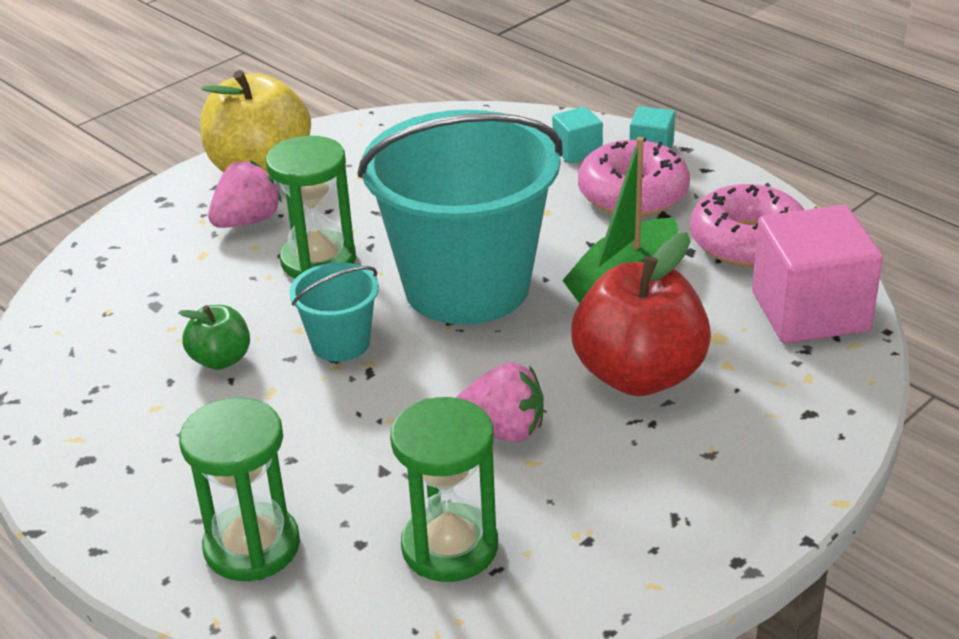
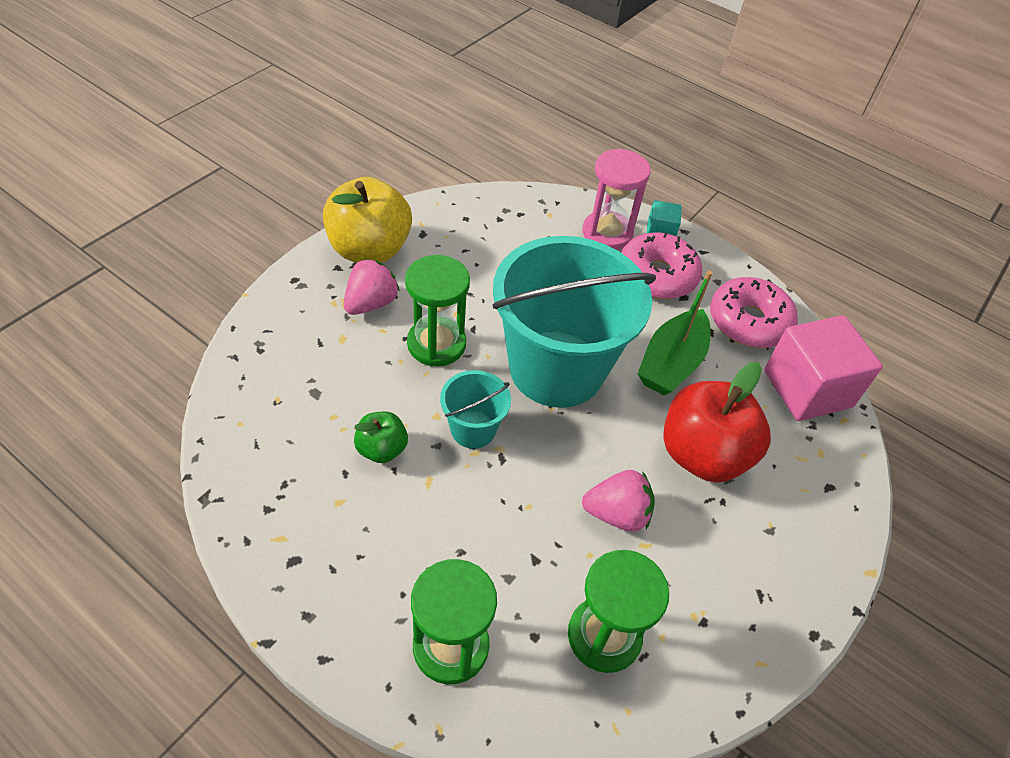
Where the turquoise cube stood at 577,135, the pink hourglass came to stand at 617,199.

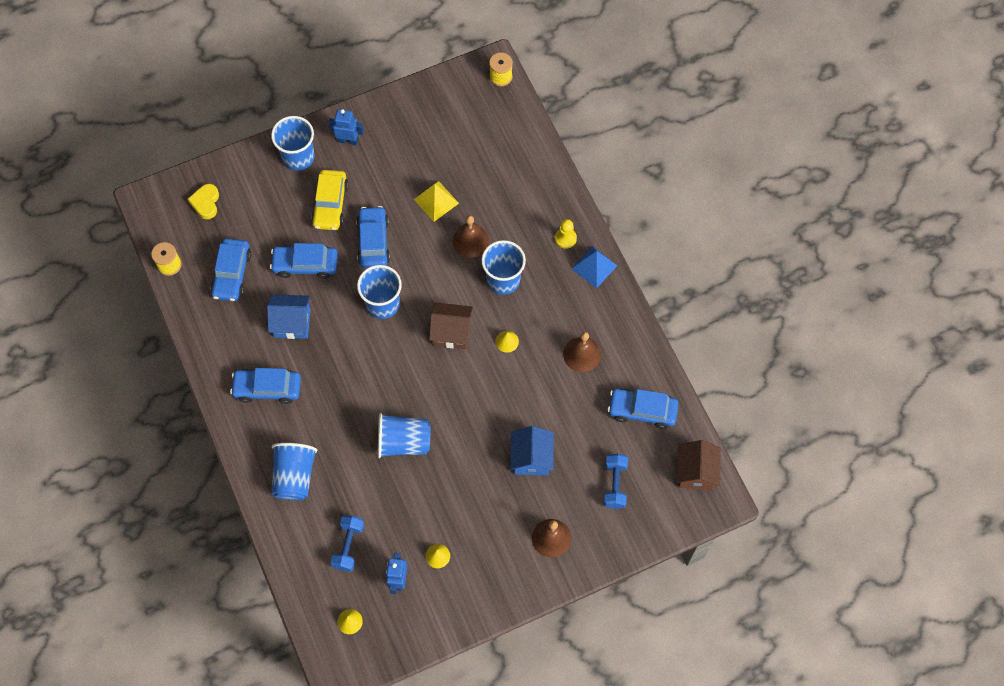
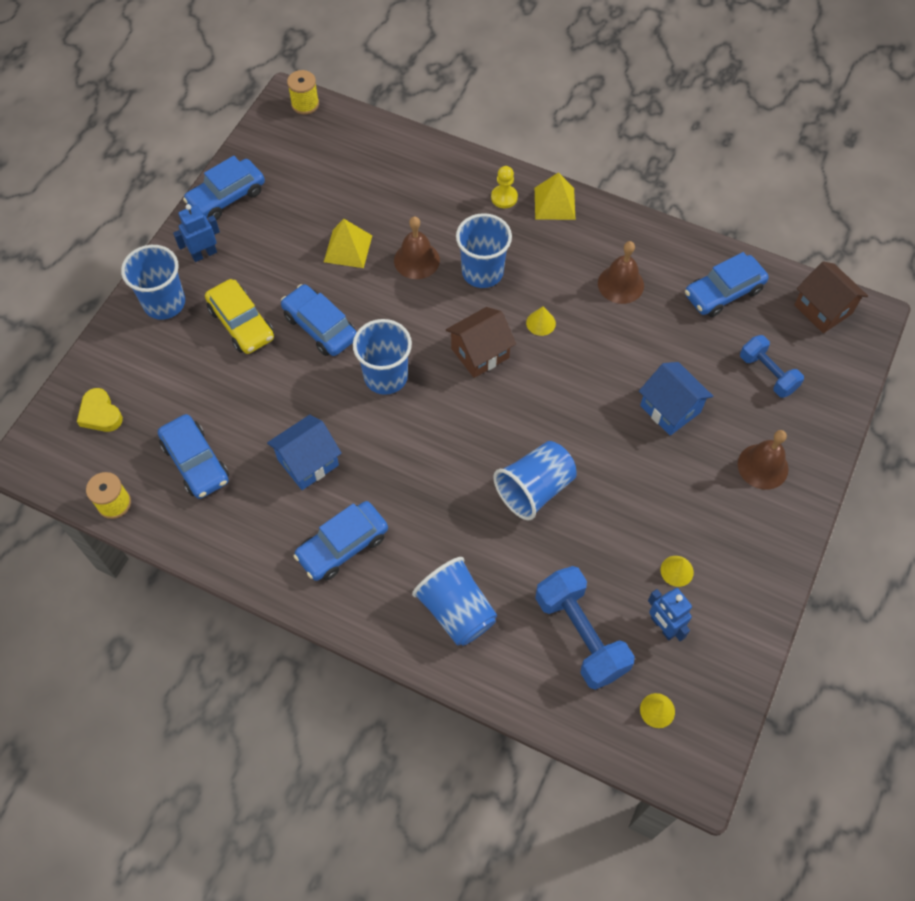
The blue car ended up elsewhere, having gone from 304,261 to 224,188. What was the blue pyramid at 594,267 turned into the yellow pyramid at 555,196. The size of the blue dumbbell at 347,543 changed by a factor of 1.59.

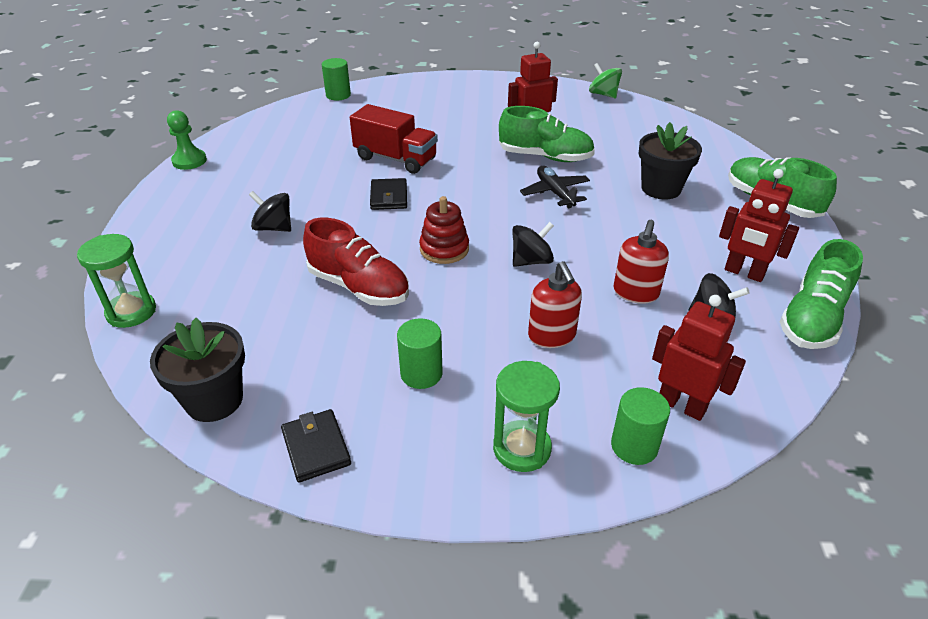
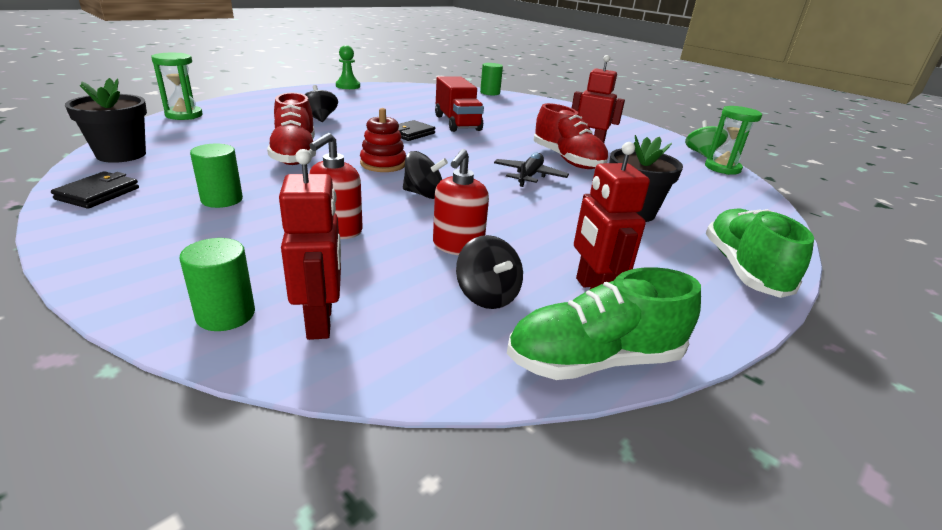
The green hourglass ended up elsewhere, having gone from 526,416 to 733,140. What was the green shoe at 547,134 turned into the red shoe at 571,136. The red soap dispenser at 641,262 ended up facing another way, 45 degrees counterclockwise from before.

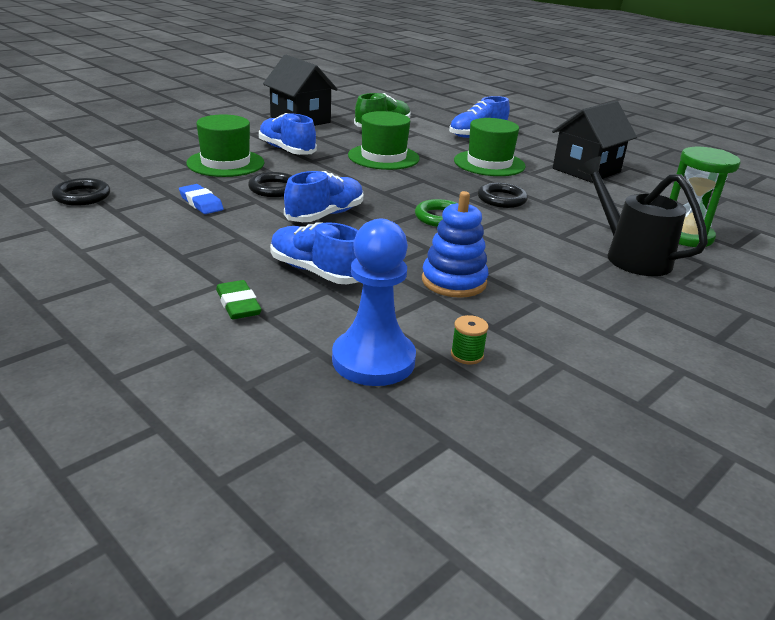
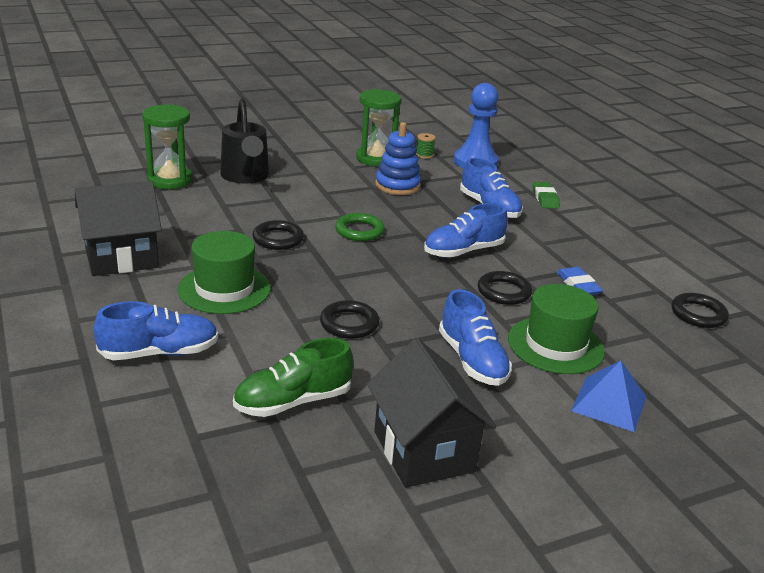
The second view gained the green hourglass at 379,127. The second view gained the blue pyramid at 608,396. Where the green hat stood at 384,140, the black ring came to stand at 349,319.

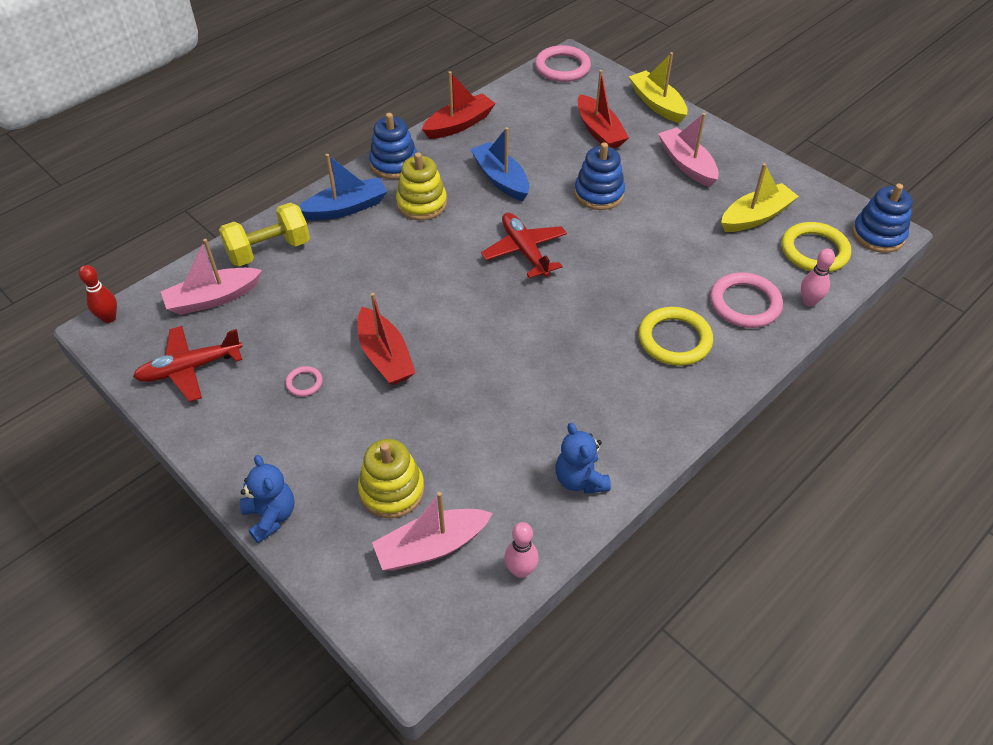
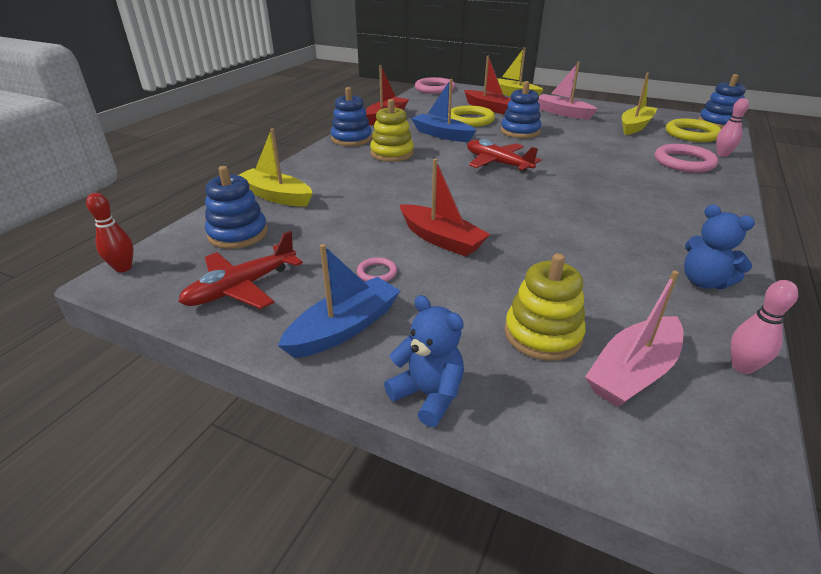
The blue boat ended up elsewhere, having gone from 343,187 to 339,301. The yellow ring ended up elsewhere, having gone from 676,336 to 473,116. Where the pink boat stood at 211,277, the blue stacking toy came to stand at 236,207. Where the yellow dumbbell stood at 264,234, the yellow boat came to stand at 275,167.

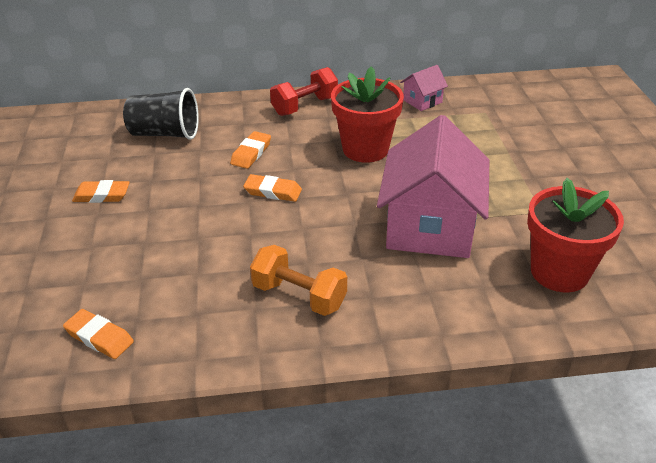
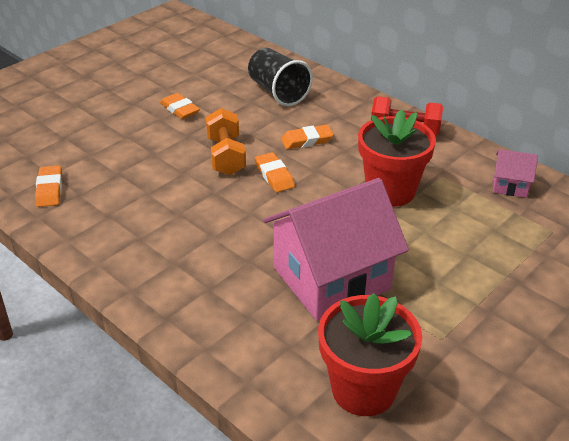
The orange dumbbell ended up elsewhere, having gone from 298,280 to 226,141.

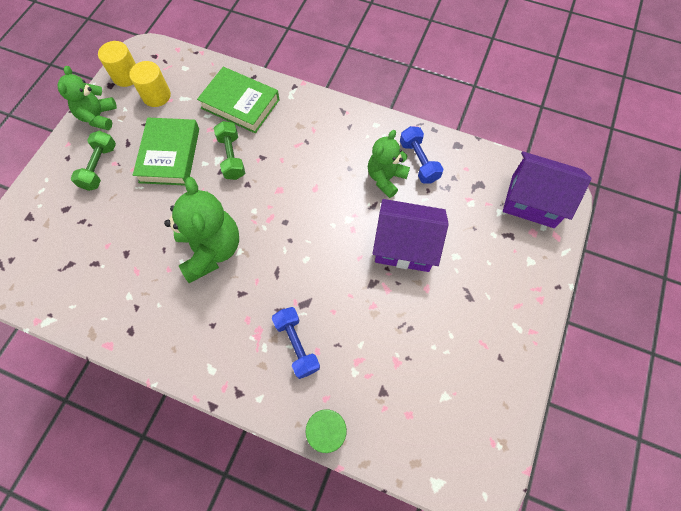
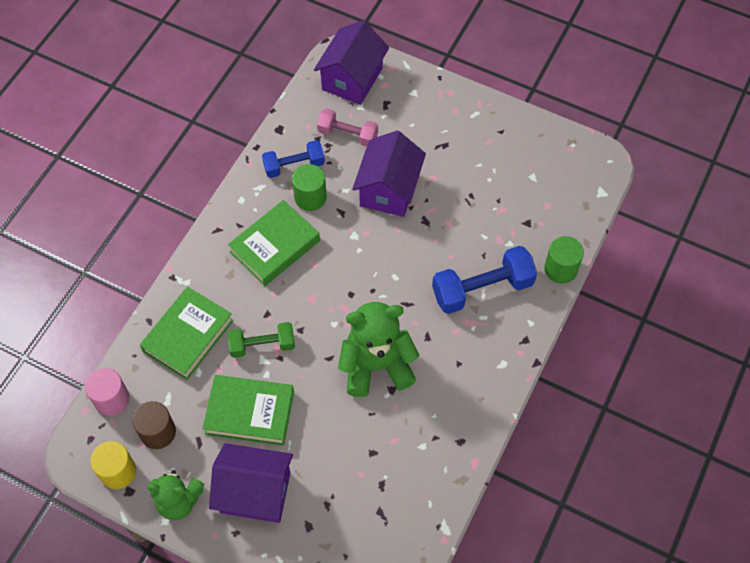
The second view gained the pink cylinder at 107,392. The second view gained the green book at 274,243. The second view gained the pink dumbbell at 347,127. Where the green dumbbell stood at 93,161, the purple house came to stand at 251,483. Where the green teddy bear stood at 389,164, the green cylinder came to stand at 309,187. What was the yellow cylinder at 150,84 turned into the brown cylinder at 154,425. The size of the blue dumbbell at 296,343 changed by a factor of 1.56.

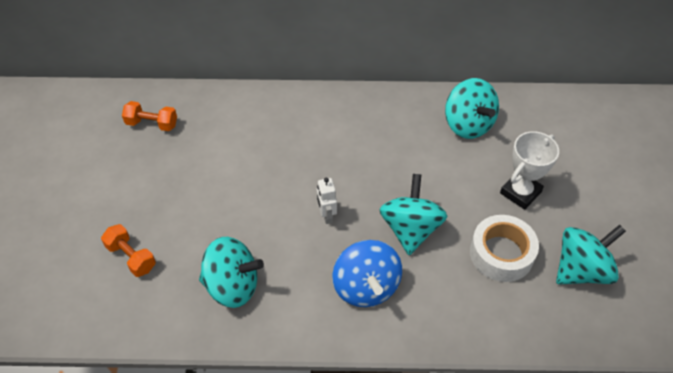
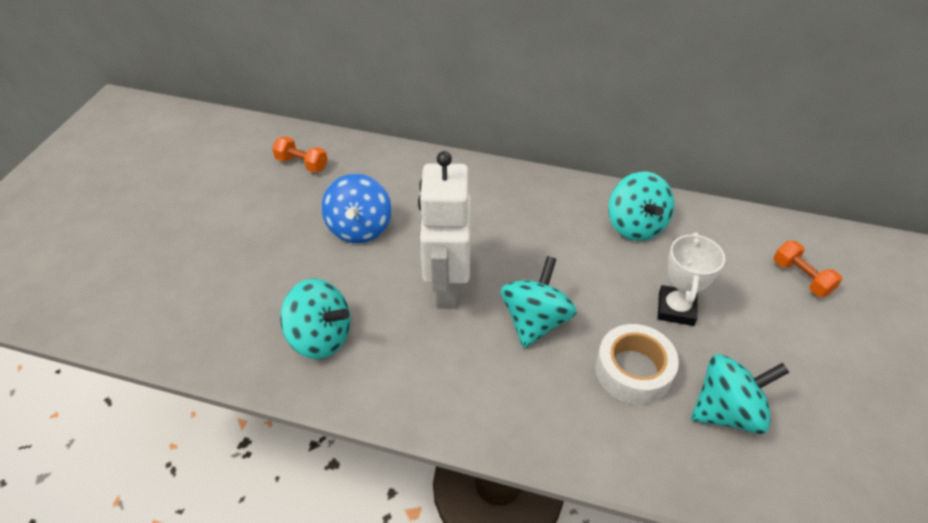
The orange dumbbell ended up elsewhere, having gone from 128,250 to 808,269. The blue spinning top ended up elsewhere, having gone from 367,273 to 356,208. The white trophy at 529,170 ended up facing another way, 45 degrees counterclockwise from before. The size of the white robot at 327,201 changed by a factor of 2.47.

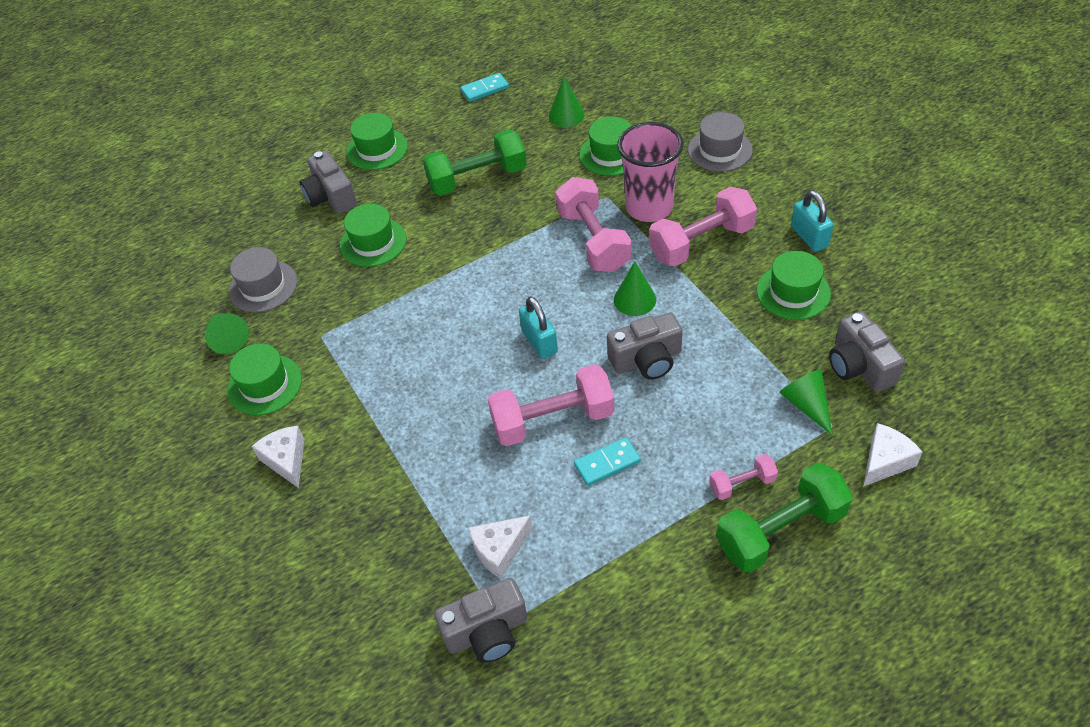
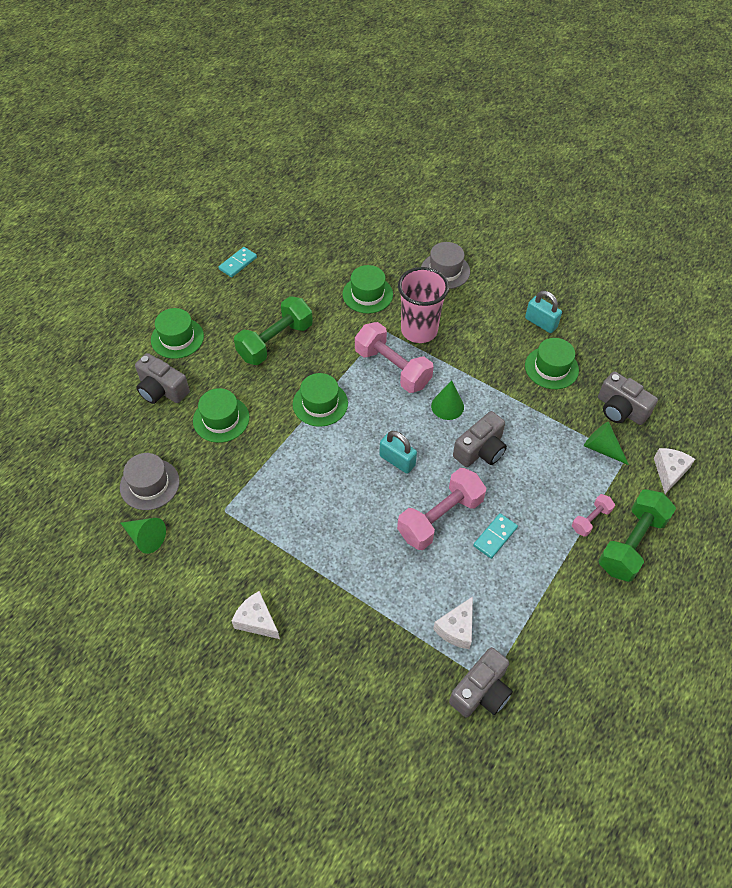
The second view lost the green cone at 567,102. The second view lost the pink dumbbell at 703,227. The green hat ended up elsewhere, having gone from 264,379 to 320,400.

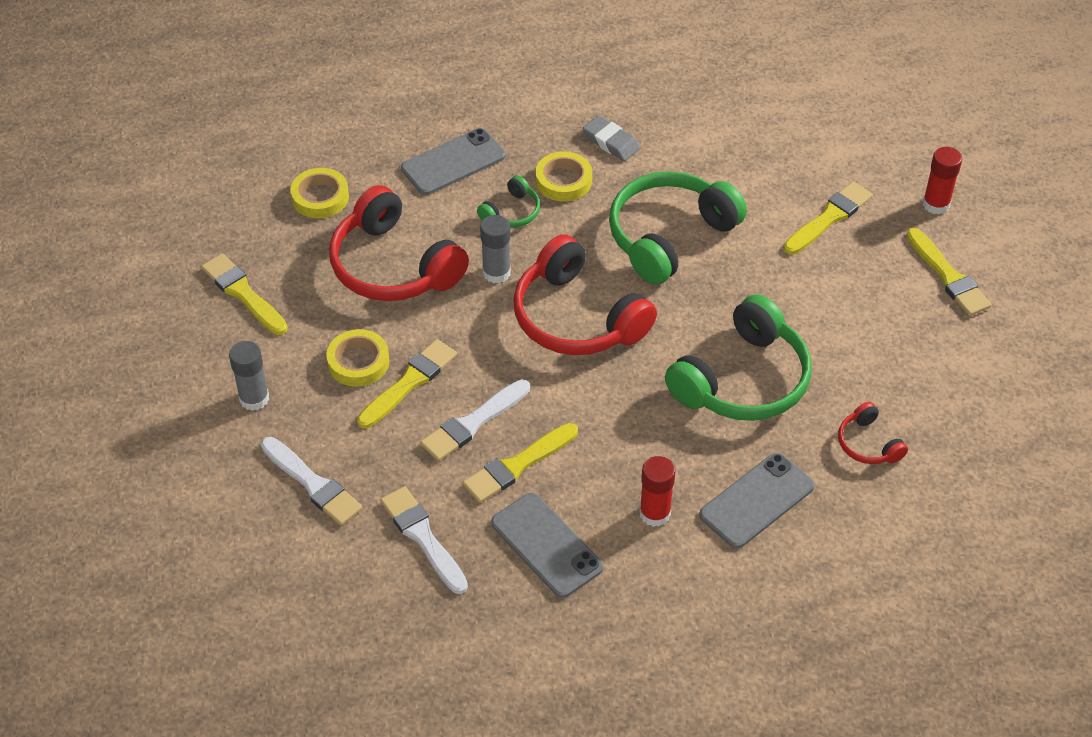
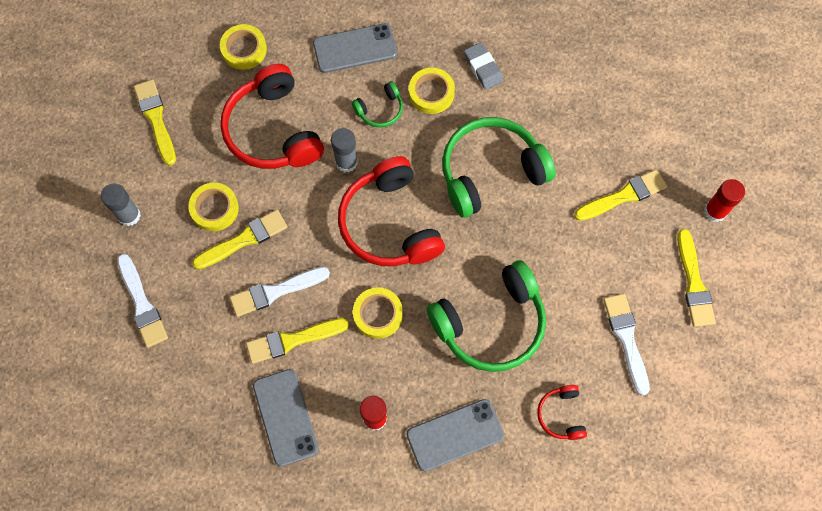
The second view gained the yellow tape at 378,313. The white brush ended up elsewhere, having gone from 424,540 to 626,345.

